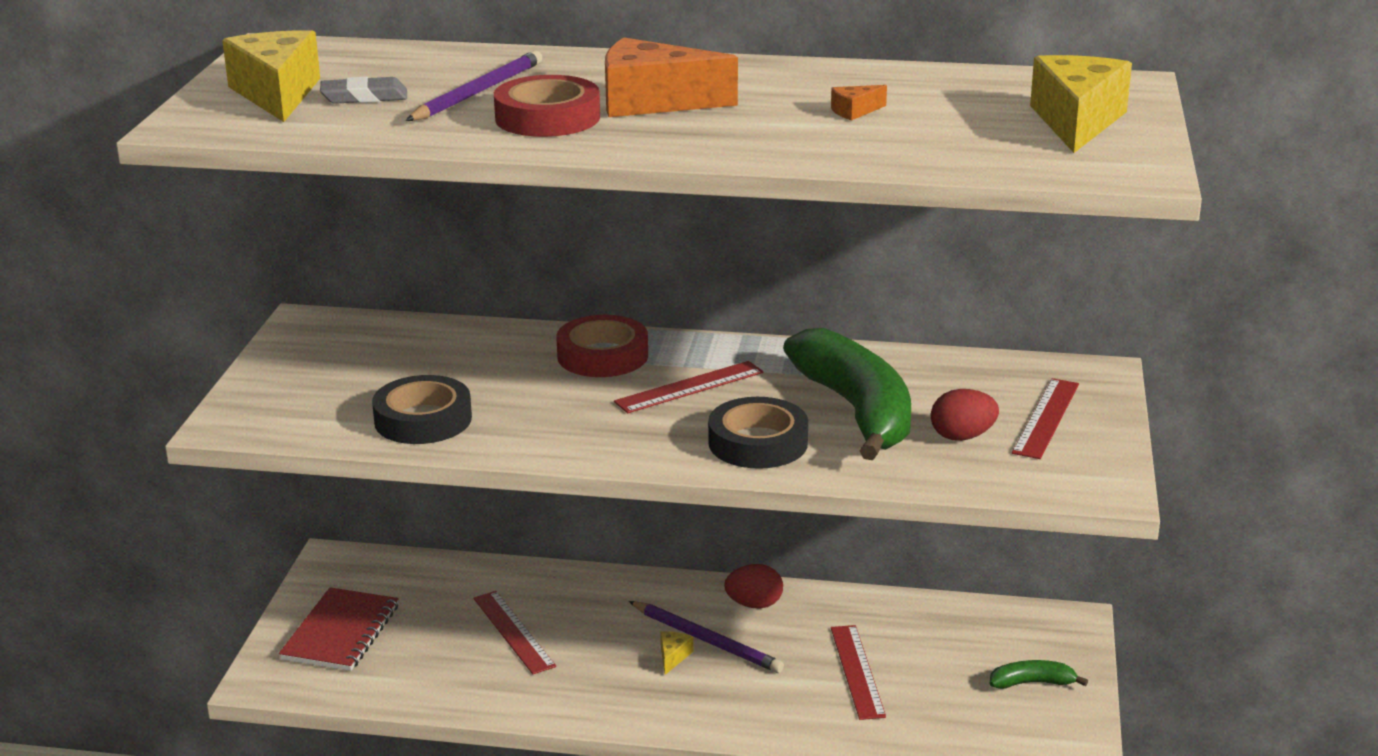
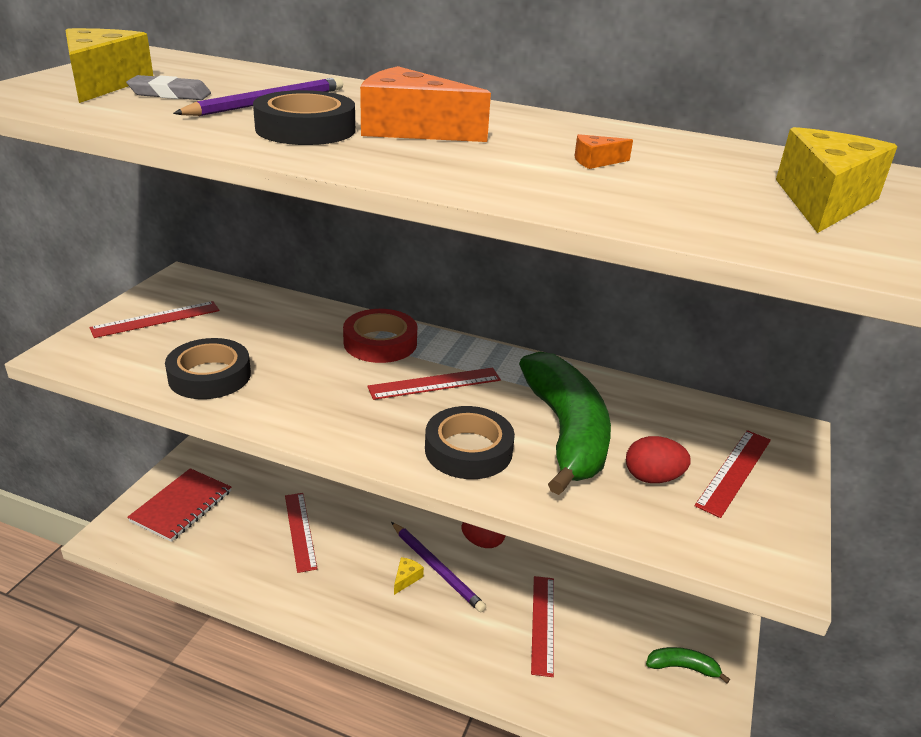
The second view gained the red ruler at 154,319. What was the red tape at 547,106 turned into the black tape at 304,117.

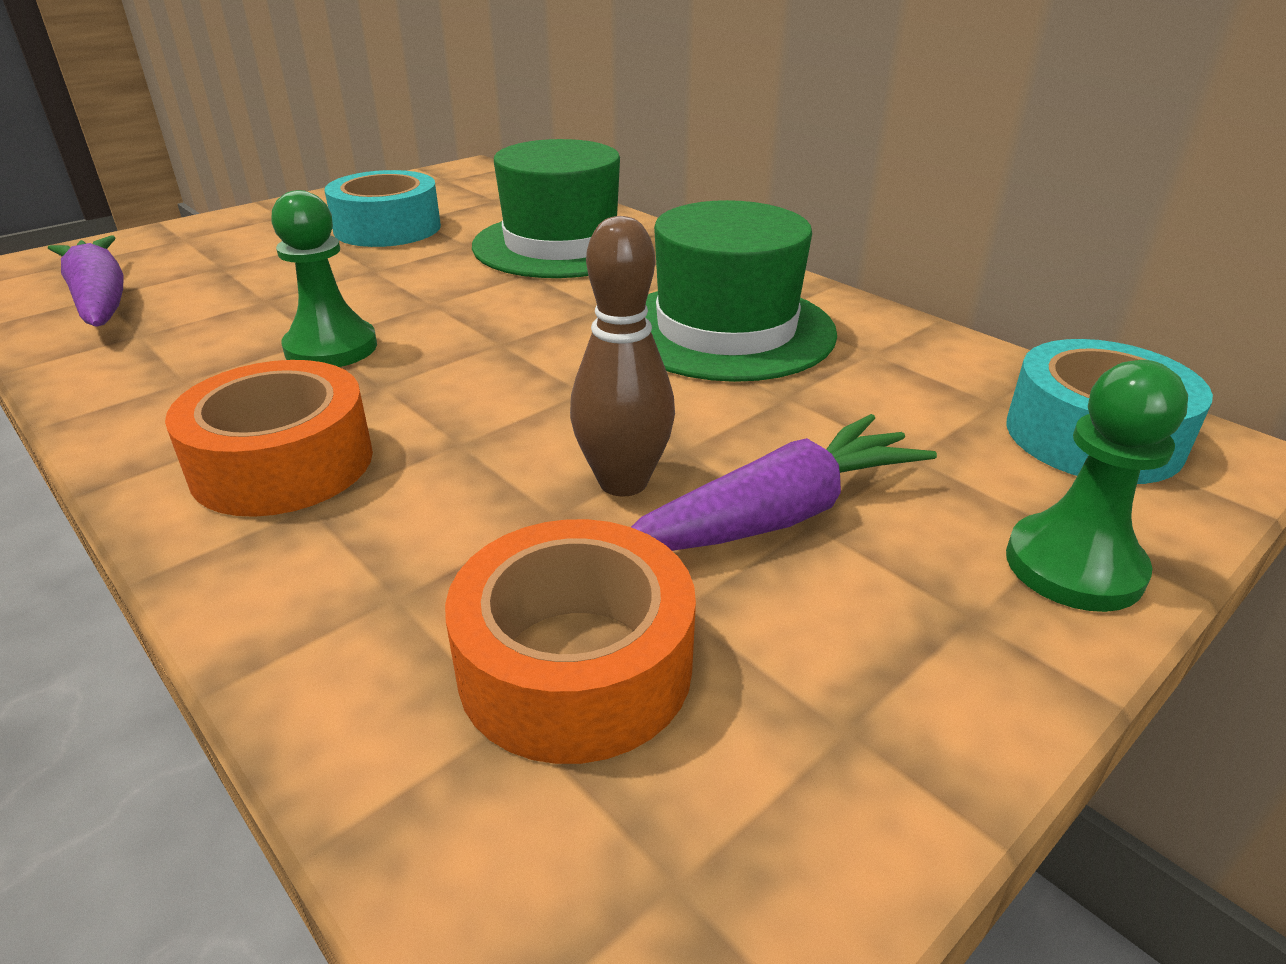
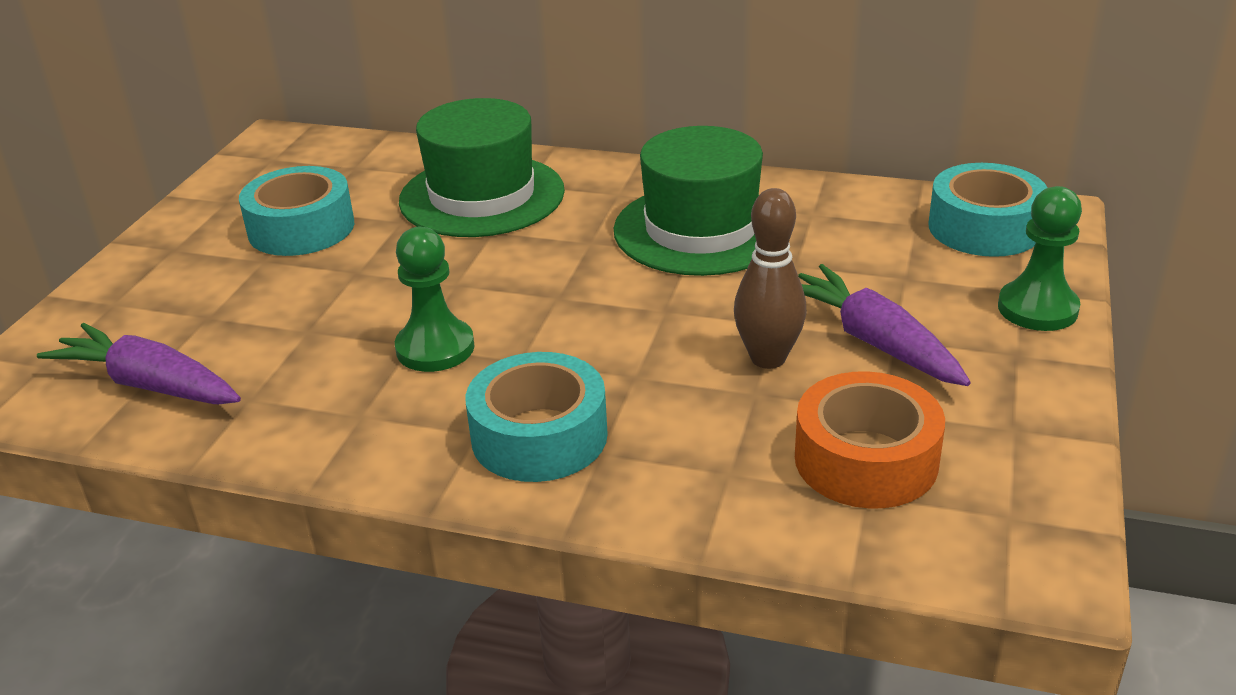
What was the orange tape at 269,438 turned into the turquoise tape at 537,417. The purple carrot at 784,482 ended up facing another way, 60 degrees counterclockwise from before.

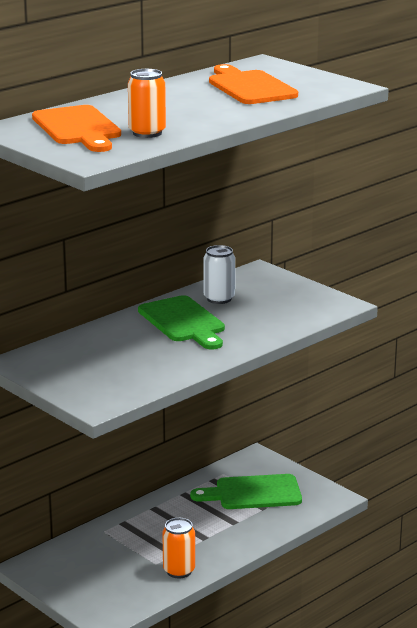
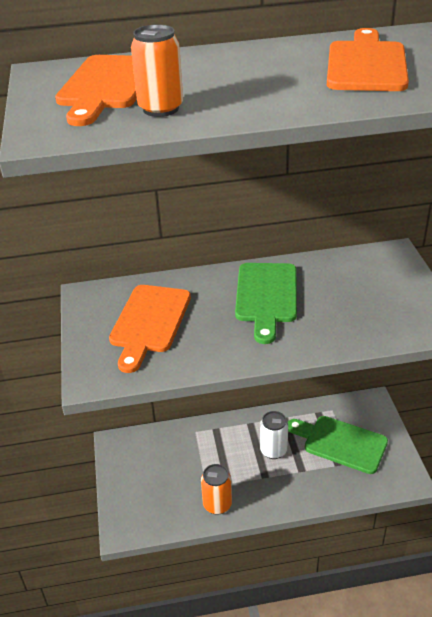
The second view gained the orange cutting board at 150,329. The white can ended up elsewhere, having gone from 219,274 to 274,435.

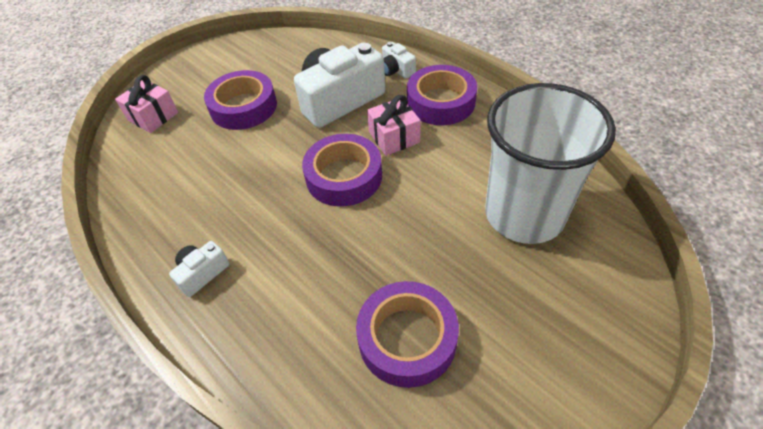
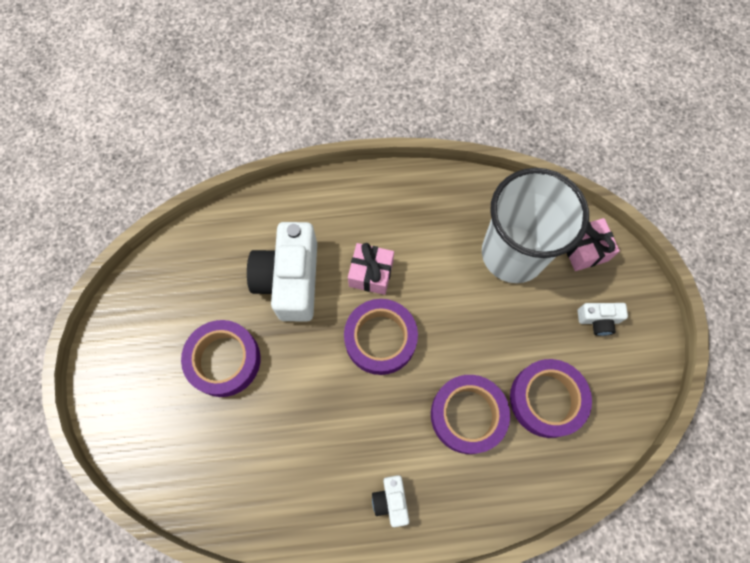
The pink gift ended up elsewhere, having gone from 146,104 to 593,244. The white camera ended up elsewhere, having gone from 399,60 to 603,319. The purple tape ended up elsewhere, having gone from 442,95 to 470,414.

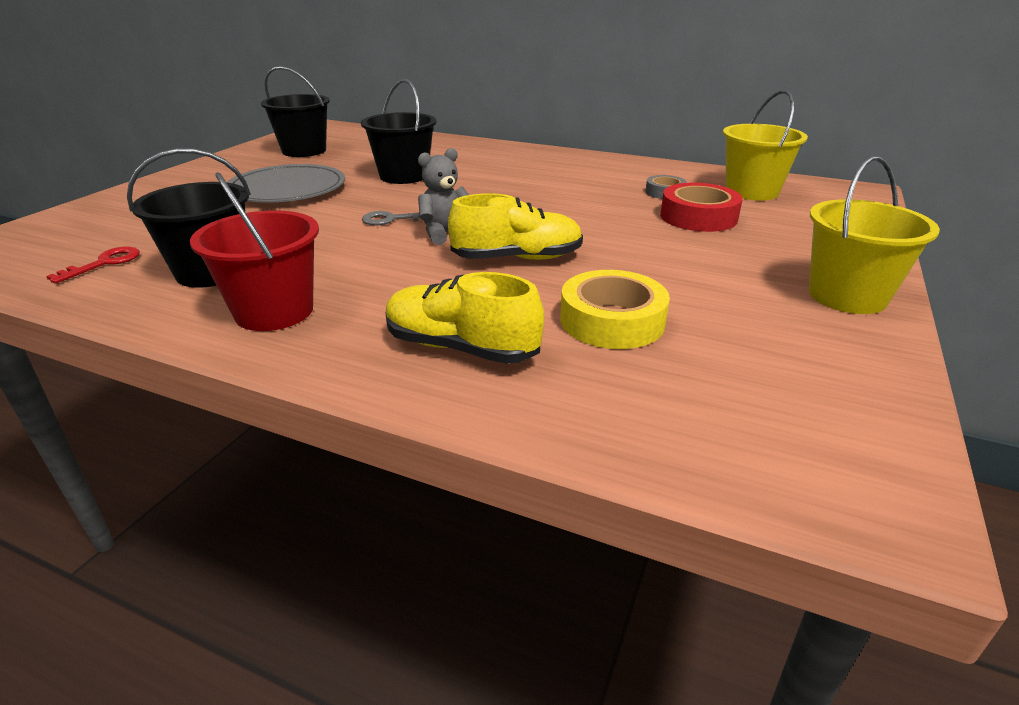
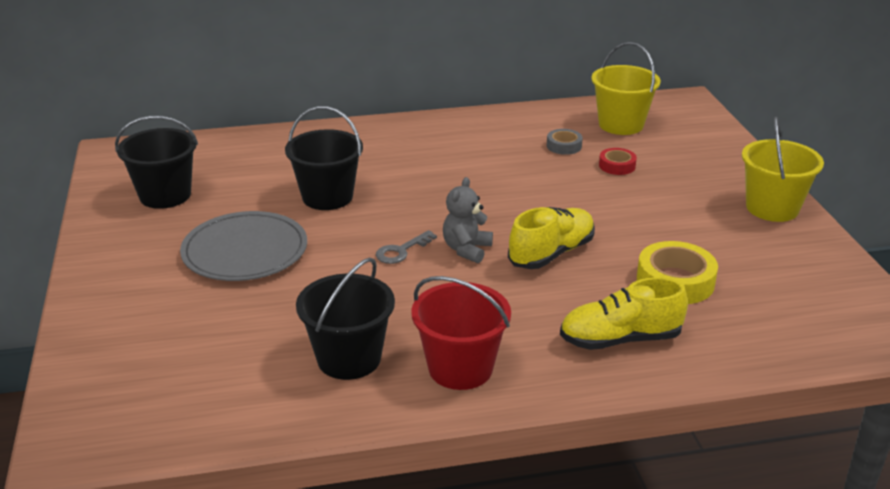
The second view lost the red key at 93,265. The size of the red tape at 701,207 changed by a factor of 0.57.

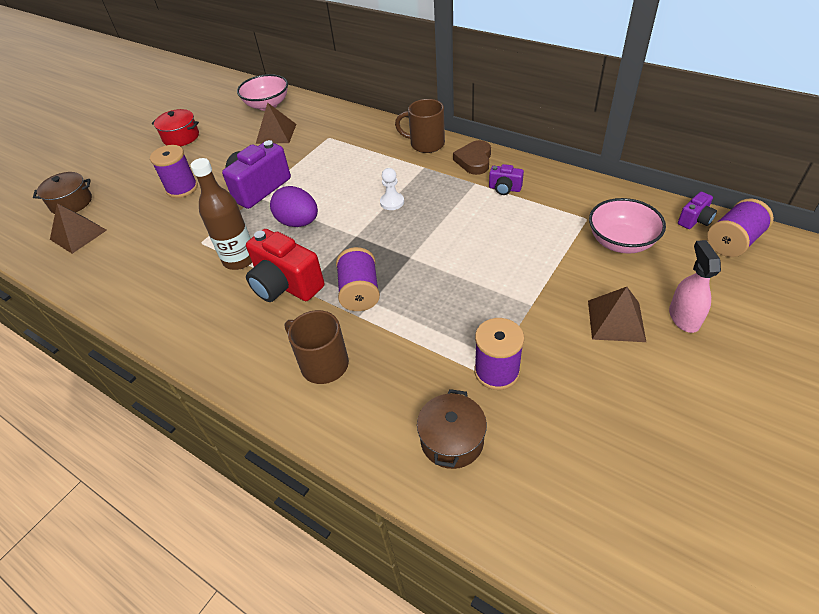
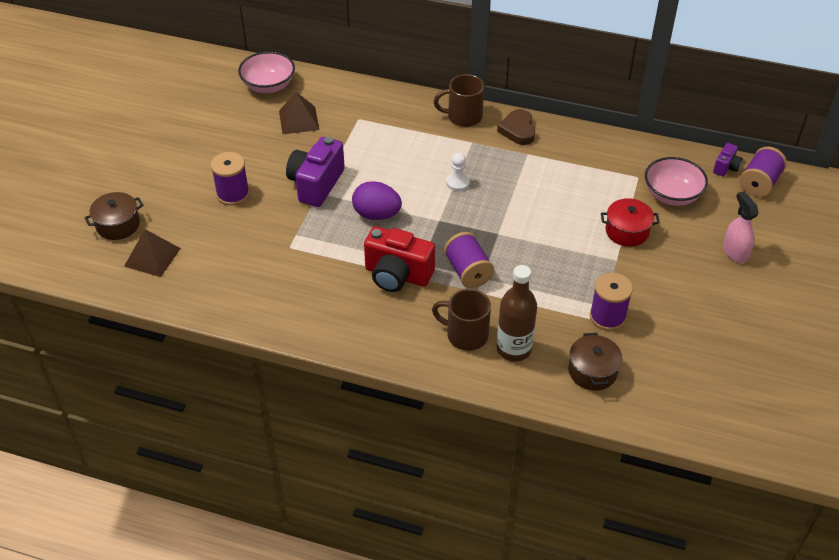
The second view lost the purple camera at 506,179. The second view lost the brown pyramid at 617,314. The red pot ended up elsewhere, having gone from 175,127 to 630,222. The brown bottle ended up elsewhere, having gone from 221,214 to 517,313.

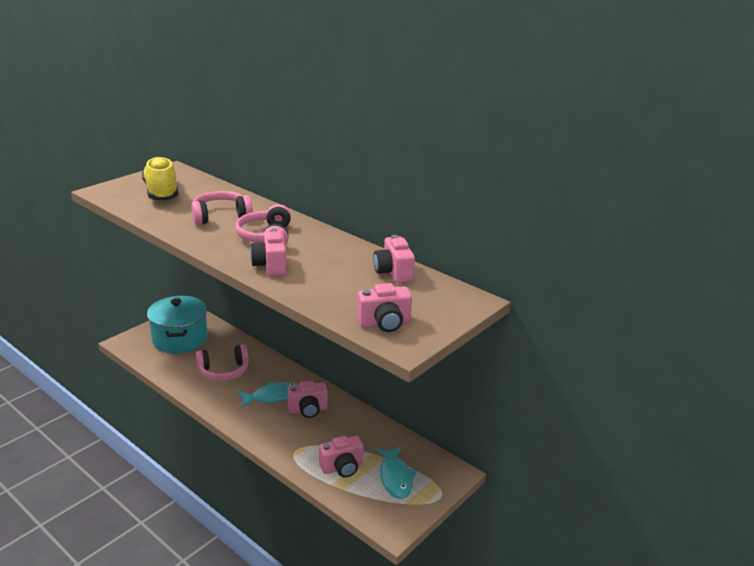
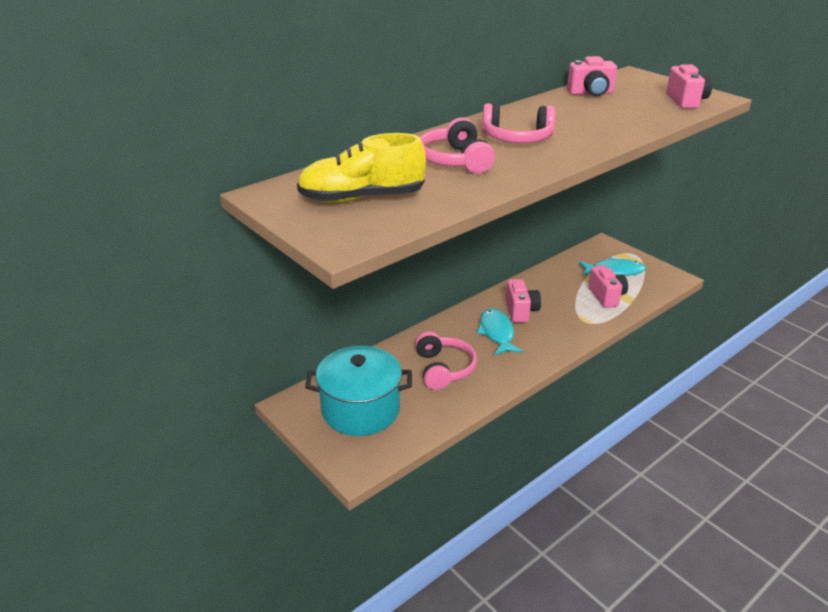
The second view lost the pink camera at 268,252.

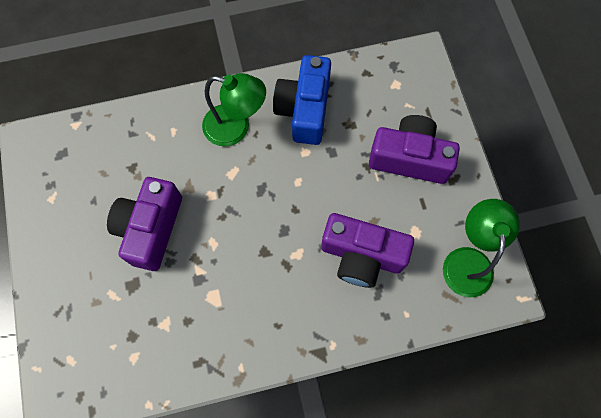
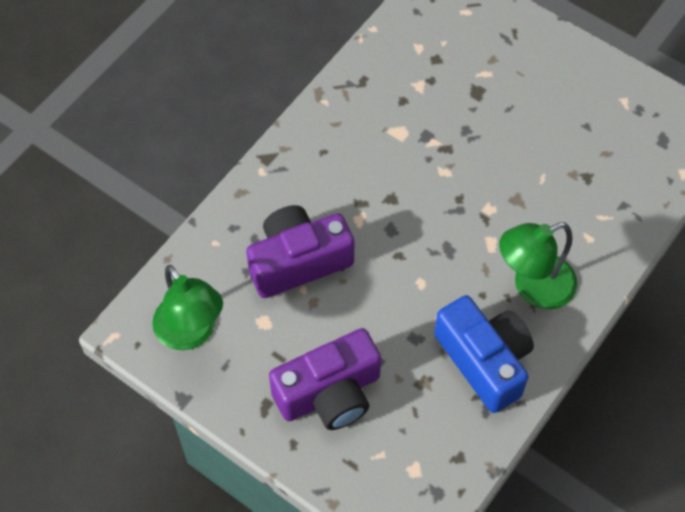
The second view lost the purple camera at 144,224.

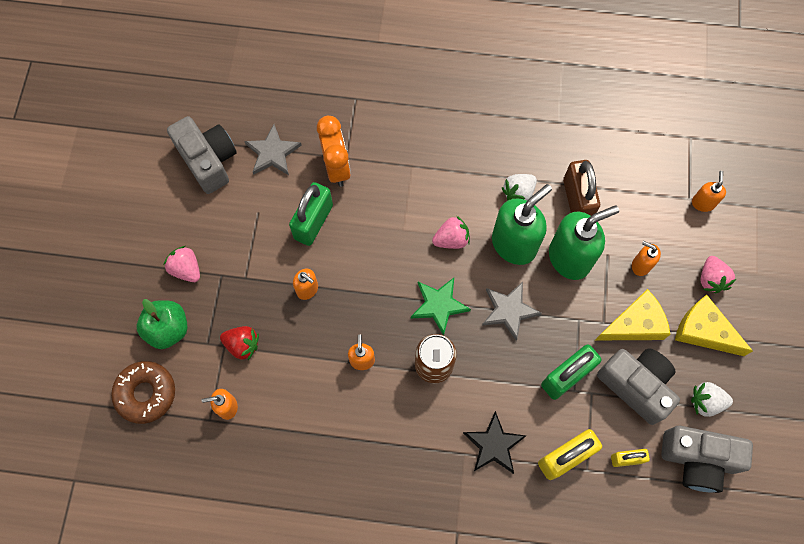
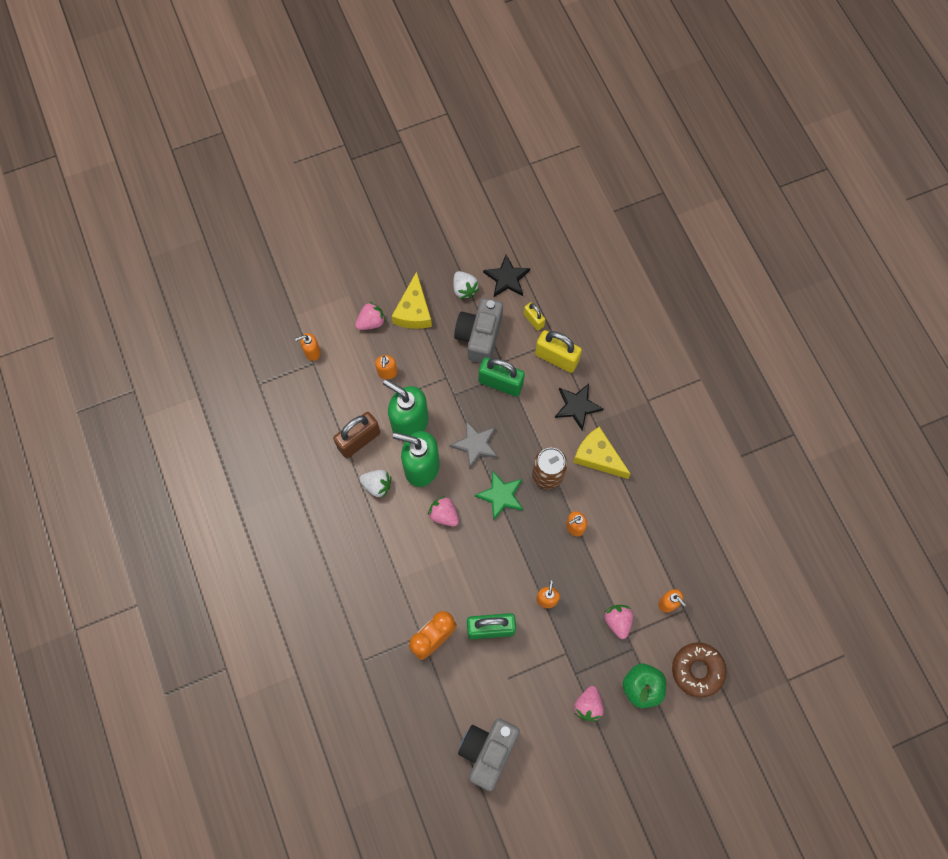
The second view lost the grey star at 273,149. The yellow cheese ended up elsewhere, having gone from 633,314 to 602,452. Where the grey camera stood at 707,459, the black star came to stand at 506,276. What was the red strawberry at 239,343 turned into the pink strawberry at 619,622.

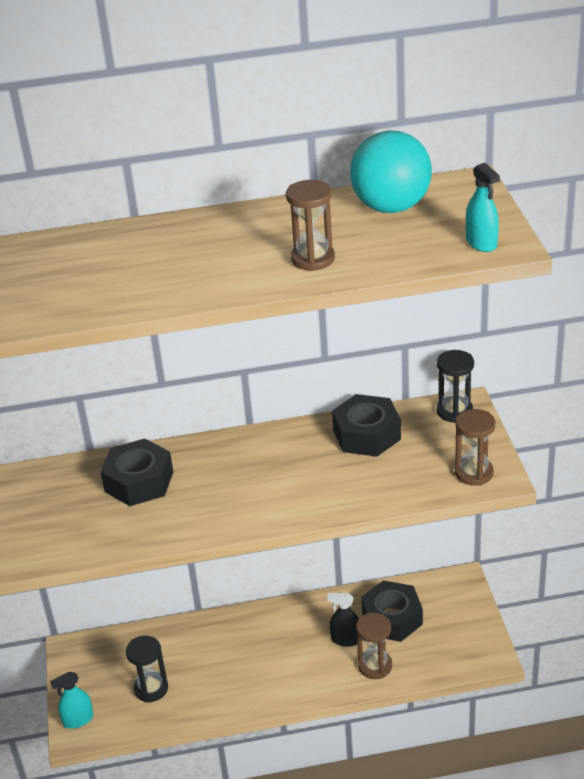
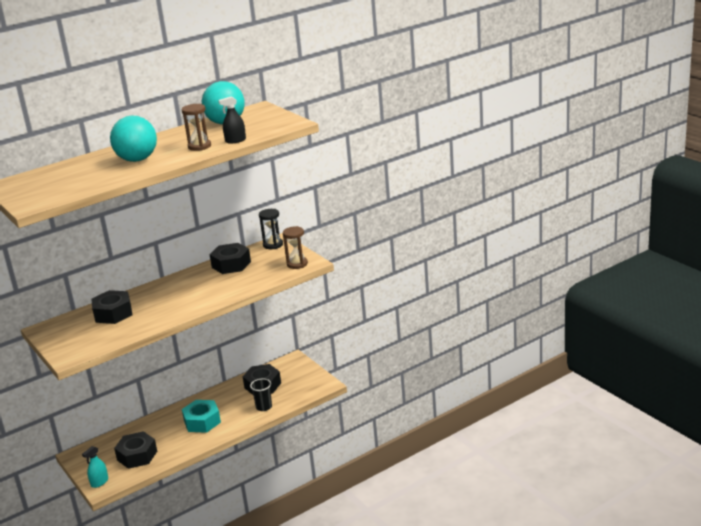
The second view lost the turquoise spray bottle at 483,207. The second view gained the turquoise ball at 133,139. The second view gained the turquoise nut at 201,416. The black spray bottle ended up elsewhere, having gone from 343,620 to 232,120. Where the black hourglass stood at 147,669, the black nut came to stand at 135,450. Where the brown hourglass stood at 374,646, the black cup came to stand at 261,394.

